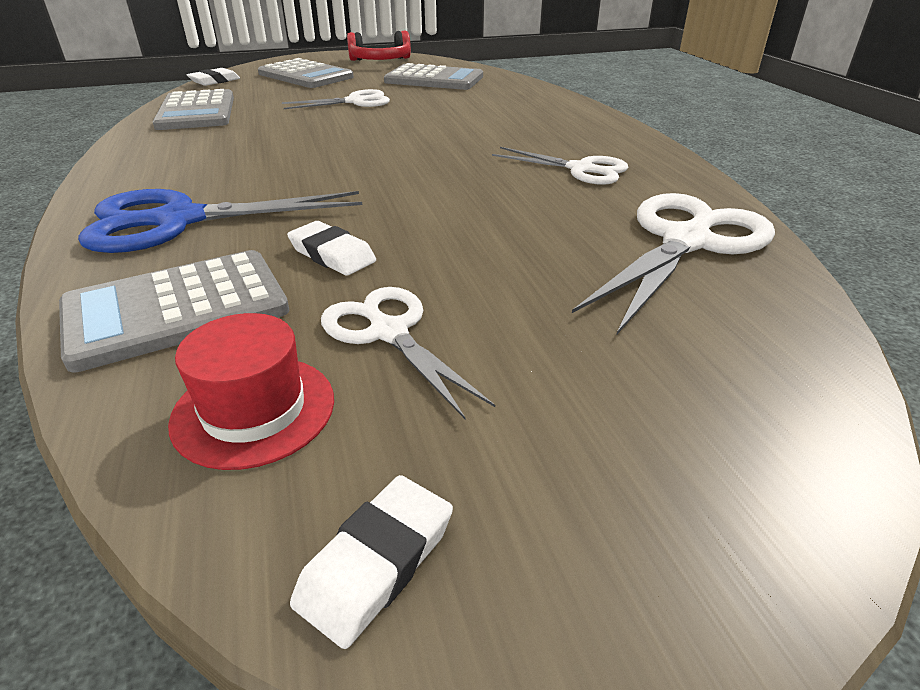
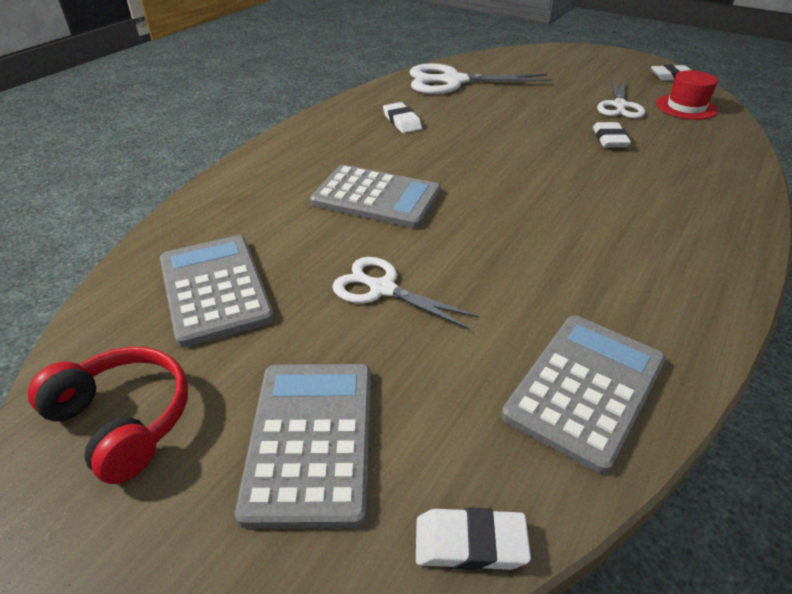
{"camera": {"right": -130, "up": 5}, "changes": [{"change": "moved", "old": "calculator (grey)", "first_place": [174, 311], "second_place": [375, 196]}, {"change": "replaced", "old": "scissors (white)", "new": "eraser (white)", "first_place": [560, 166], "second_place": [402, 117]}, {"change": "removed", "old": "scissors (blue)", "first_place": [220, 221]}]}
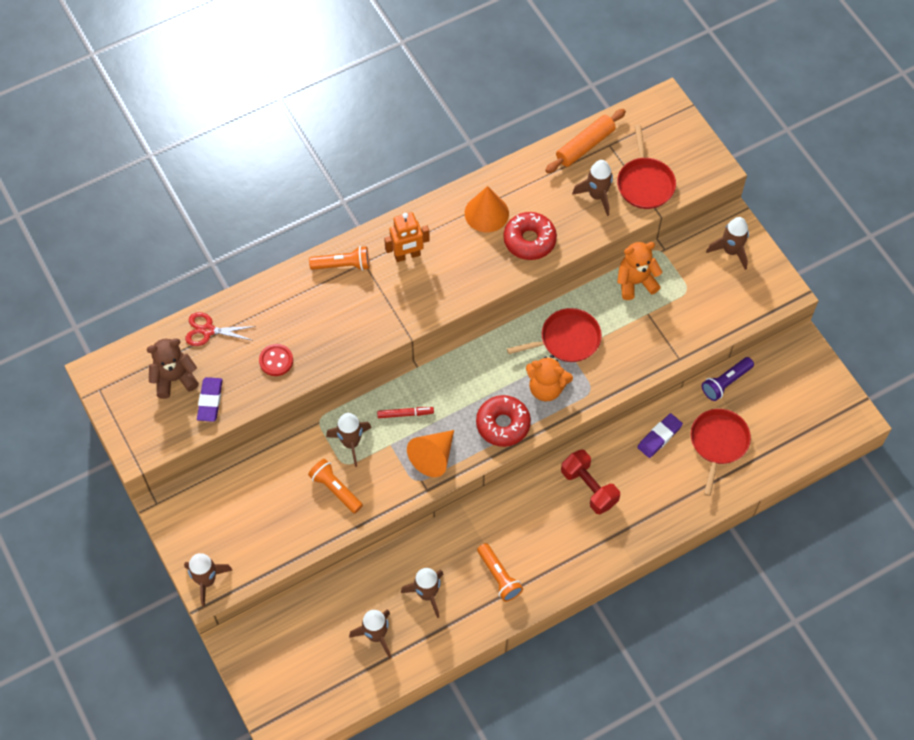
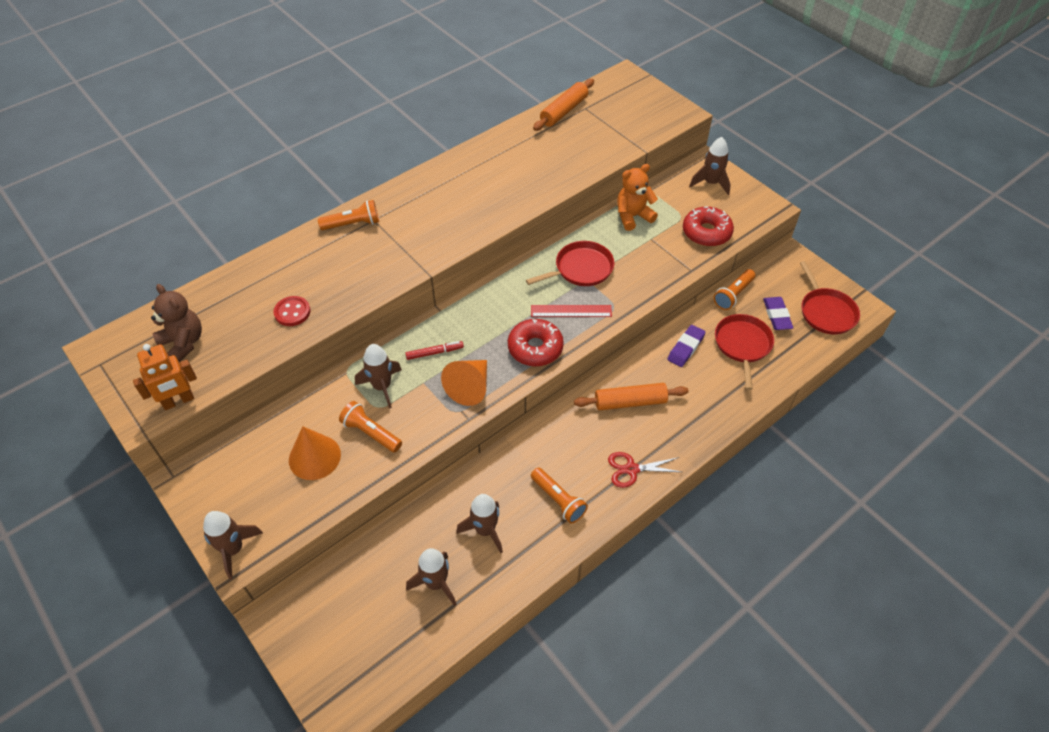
{"camera": {"right": -10, "up": -10}, "changes": [{"change": "moved", "old": "robot (orange)", "first_place": [407, 237], "second_place": [165, 377]}, {"change": "turned", "old": "teddy bear (brown)", "first_place": [173, 368], "second_place": [176, 323], "degrees": 75}, {"change": "moved", "old": "cone (orange)", "first_place": [487, 209], "second_place": [315, 453]}, {"change": "replaced", "old": "teddy bear (orange)", "new": "ruler (red)", "first_place": [549, 378], "second_place": [571, 311]}, {"change": "replaced", "old": "dumbbell (red)", "new": "rolling pin (orange)", "first_place": [590, 481], "second_place": [631, 396]}, {"change": "moved", "old": "scissors (red)", "first_place": [220, 329], "second_place": [644, 470]}, {"change": "moved", "old": "donut (red)", "first_place": [530, 236], "second_place": [708, 227]}, {"change": "recoloured", "old": "flashlight (purple)", "new": "flashlight (orange)", "first_place": [728, 379], "second_place": [734, 289]}, {"change": "moved", "old": "eraser (purple)", "first_place": [210, 399], "second_place": [778, 313]}, {"change": "moved", "old": "pan (red)", "first_place": [646, 167], "second_place": [830, 297]}, {"change": "removed", "old": "rocket (brown)", "first_place": [592, 188]}]}
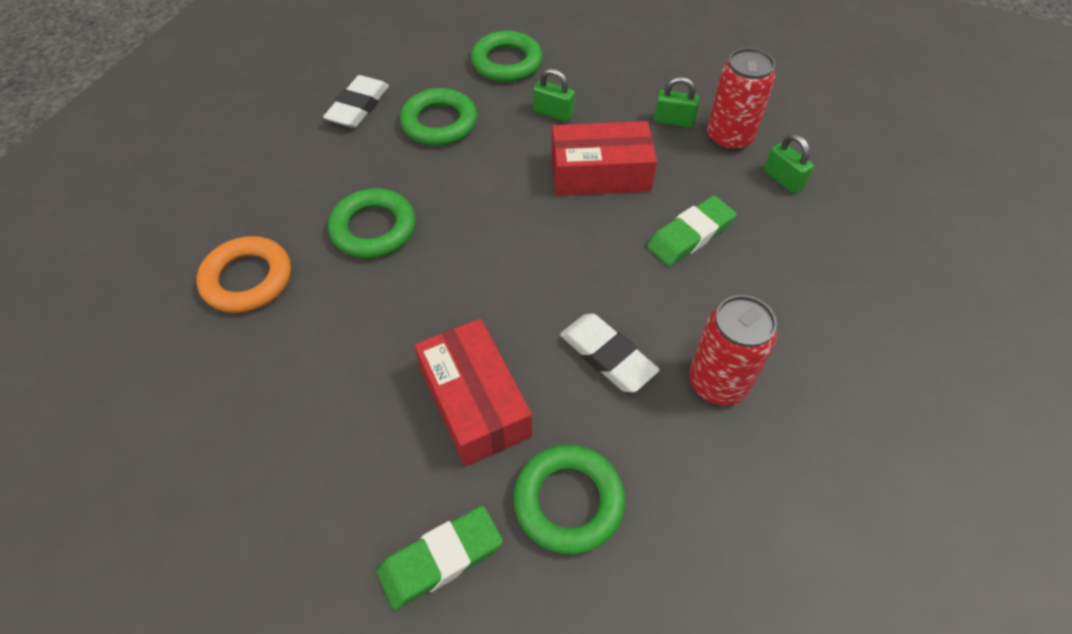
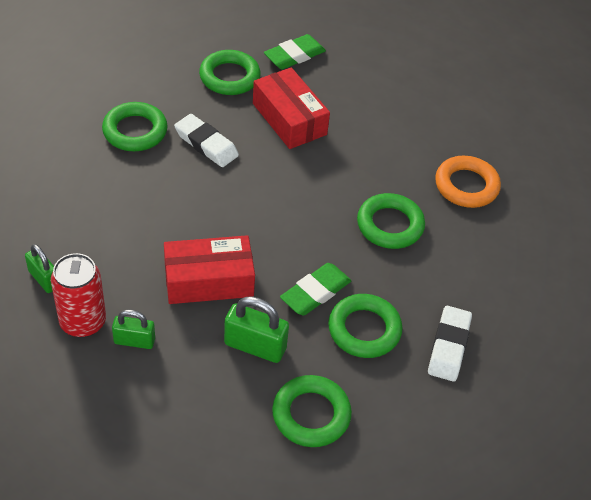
{"camera": {"right": 170, "up": -5}, "changes": [{"change": "replaced", "old": "can (red)", "new": "ring (green)", "first_place": [733, 350], "second_place": [135, 126]}, {"change": "resized", "old": "padlock (green)", "first_place": [554, 95], "second_place": [256, 329], "factor": 1.53}, {"change": "moved", "old": "eraser (green)", "first_place": [692, 231], "second_place": [315, 289]}]}
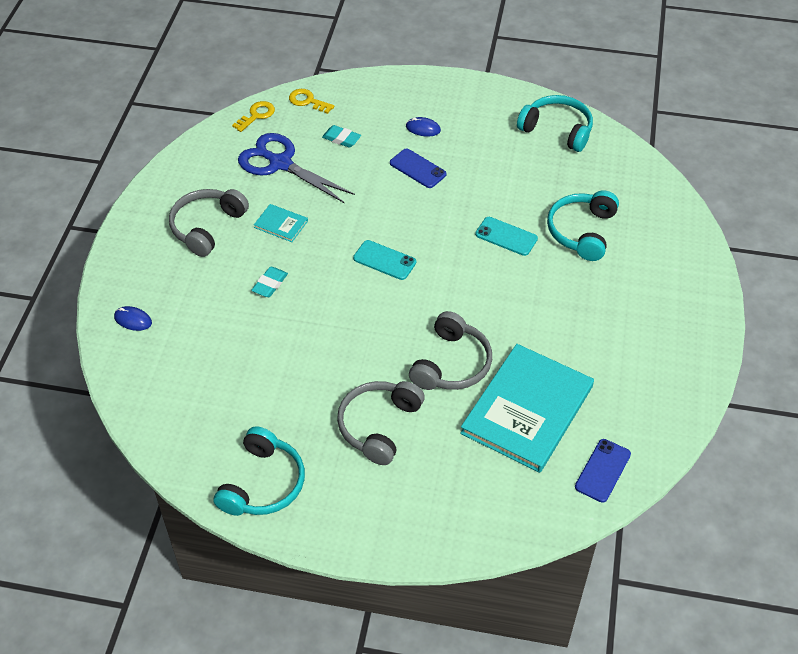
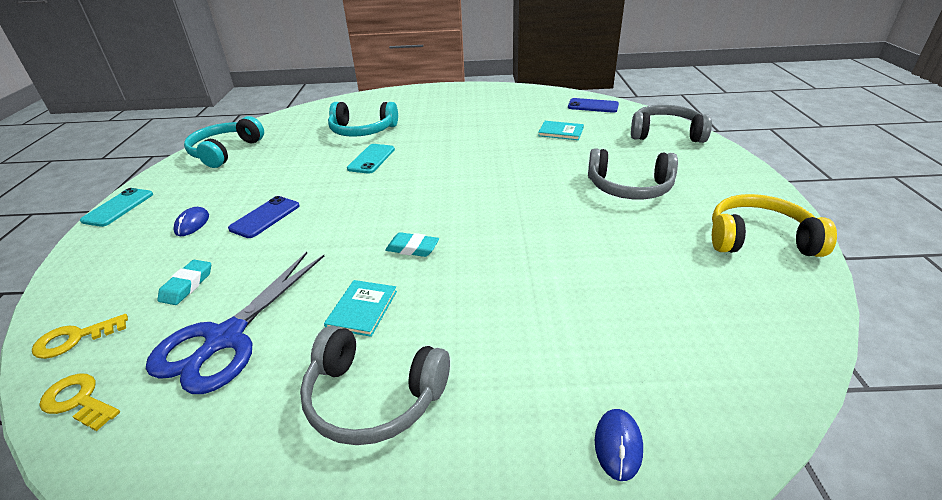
{"camera": {"right": -100, "up": -15}, "changes": [{"change": "turned", "old": "key (yellow)", "first_place": [312, 101], "second_place": [80, 336], "degrees": 45}, {"change": "moved", "old": "phone (turquoise)", "first_place": [384, 260], "second_place": [116, 207]}, {"change": "moved", "old": "eraser (turquoise)", "first_place": [269, 282], "second_place": [412, 244]}, {"change": "resized", "old": "book (turquoise)", "first_place": [527, 408], "second_place": [561, 130], "factor": 0.42}, {"change": "moved", "old": "headphones (grey)", "first_place": [450, 350], "second_place": [671, 124]}, {"change": "recoloured", "old": "headphones (turquoise)", "new": "headphones (yellow)", "first_place": [259, 471], "second_place": [774, 225]}]}
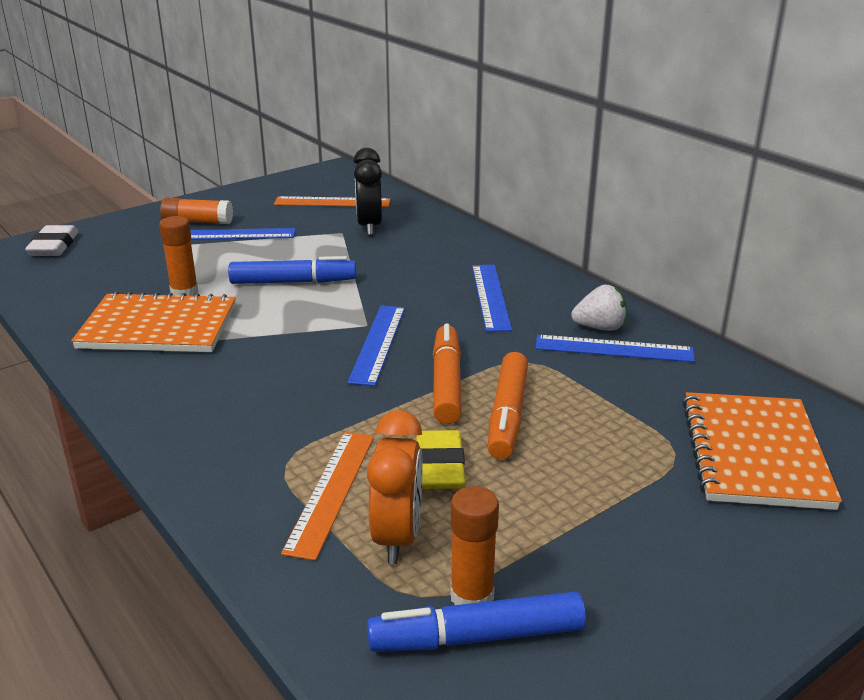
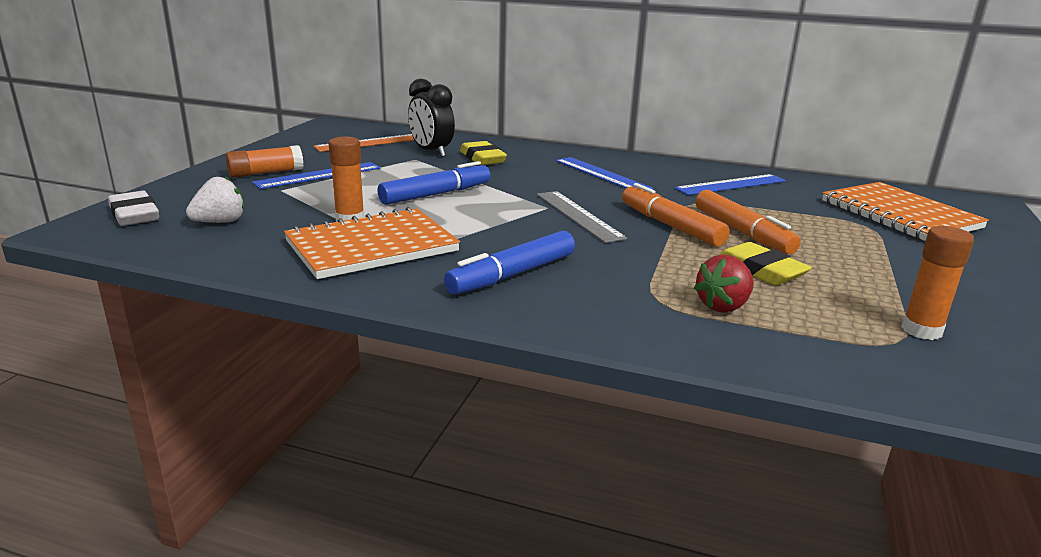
{"camera": {"right": -35, "up": -5}, "changes": [{"change": "moved", "old": "strawberry (white)", "first_place": [599, 308], "second_place": [215, 199]}, {"change": "moved", "old": "marker (blue)", "first_place": [476, 622], "second_place": [509, 263]}, {"change": "added", "new": "eraser (yellow)", "second_place": [483, 153]}, {"change": "recoloured", "old": "ruler (blue)", "new": "ruler (grey)", "first_place": [376, 345], "second_place": [582, 217]}, {"change": "replaced", "old": "ruler (orange)", "new": "strawberry (red)", "first_place": [327, 496], "second_place": [724, 283]}, {"change": "removed", "old": "clock (orange)", "first_place": [395, 487]}]}
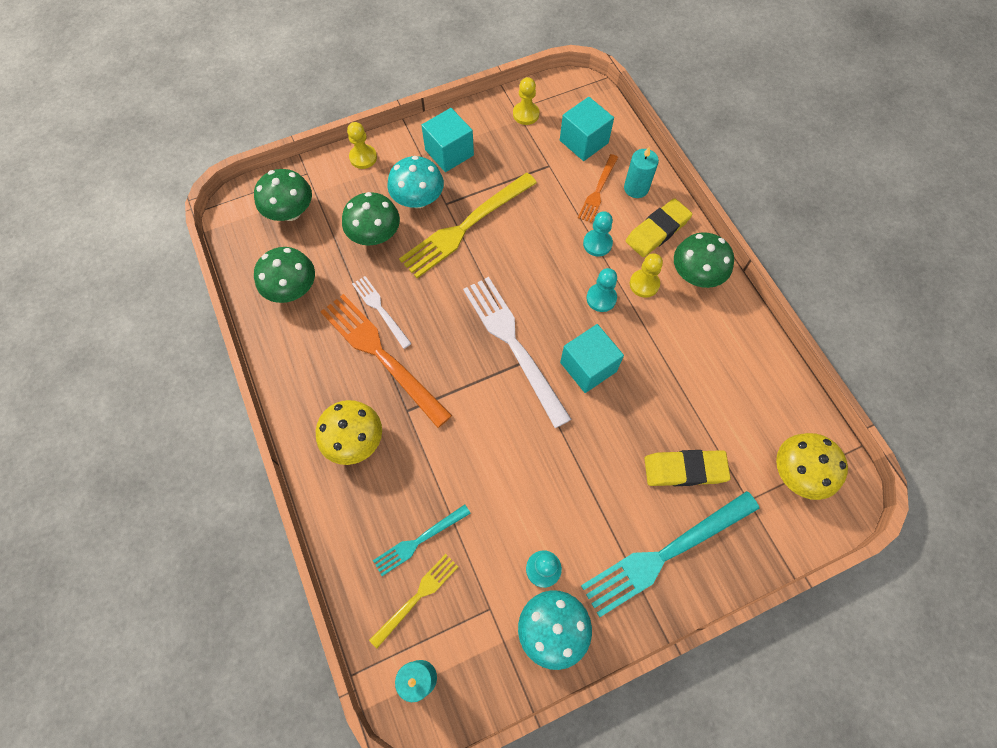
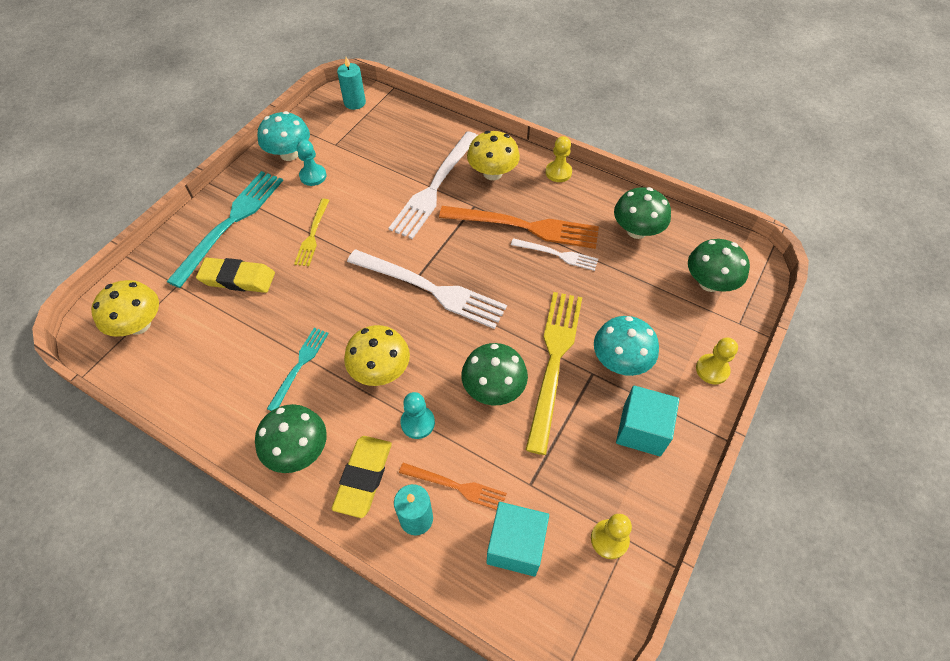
{"camera": {"right": 145, "up": -10}, "changes": [{"change": "turned", "old": "eraser (yellow)", "first_place": [687, 468], "second_place": [235, 275], "degrees": 45}, {"change": "moved", "old": "fork (turquoise)", "first_place": [422, 540], "second_place": [298, 369]}, {"change": "moved", "old": "fork (yellow)", "first_place": [413, 601], "second_place": [311, 232]}, {"change": "replaced", "old": "pawn (turquoise)", "new": "mushroom (yellow)", "first_place": [601, 290], "second_place": [377, 355]}, {"change": "added", "new": "fork (white)", "second_place": [433, 185]}, {"change": "turned", "old": "fork (orange)", "first_place": [598, 188], "second_place": [453, 486], "degrees": 120}, {"change": "moved", "old": "mushroom (green)", "first_place": [371, 219], "second_place": [494, 374]}, {"change": "moved", "old": "pawn (yellow)", "first_place": [646, 275], "second_place": [559, 159]}, {"change": "removed", "old": "cube (turquoise)", "first_place": [592, 358]}]}
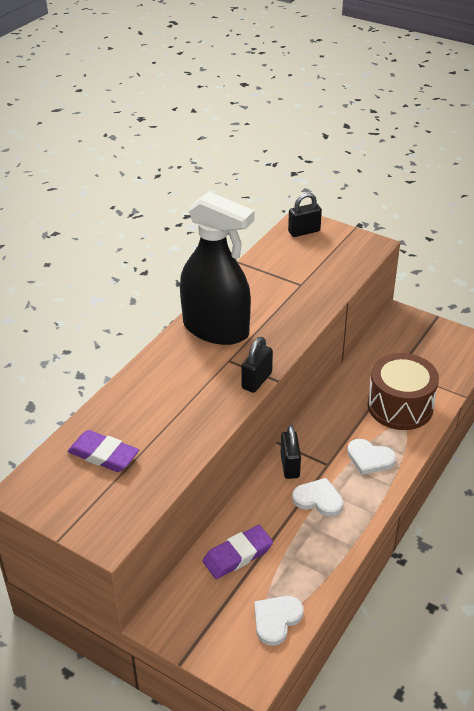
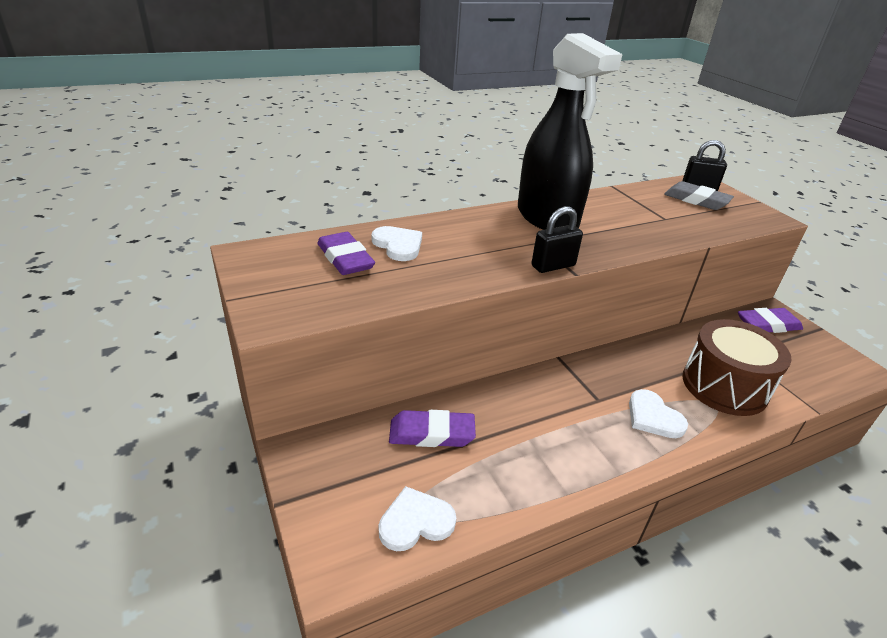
{"camera": {"right": 30, "up": -5}, "changes": [{"change": "moved", "old": "heart (white)", "first_place": [317, 497], "second_place": [397, 243]}, {"change": "added", "new": "eraser (grey)", "second_place": [699, 195]}, {"change": "added", "new": "eraser (purple)", "second_place": [770, 320]}, {"change": "removed", "old": "padlock (black)", "first_place": [291, 452]}]}
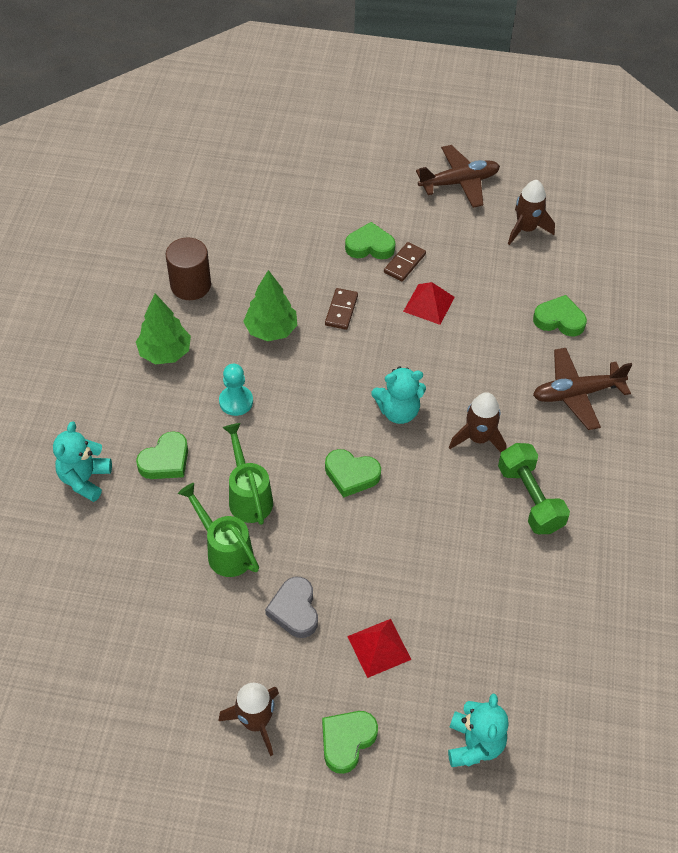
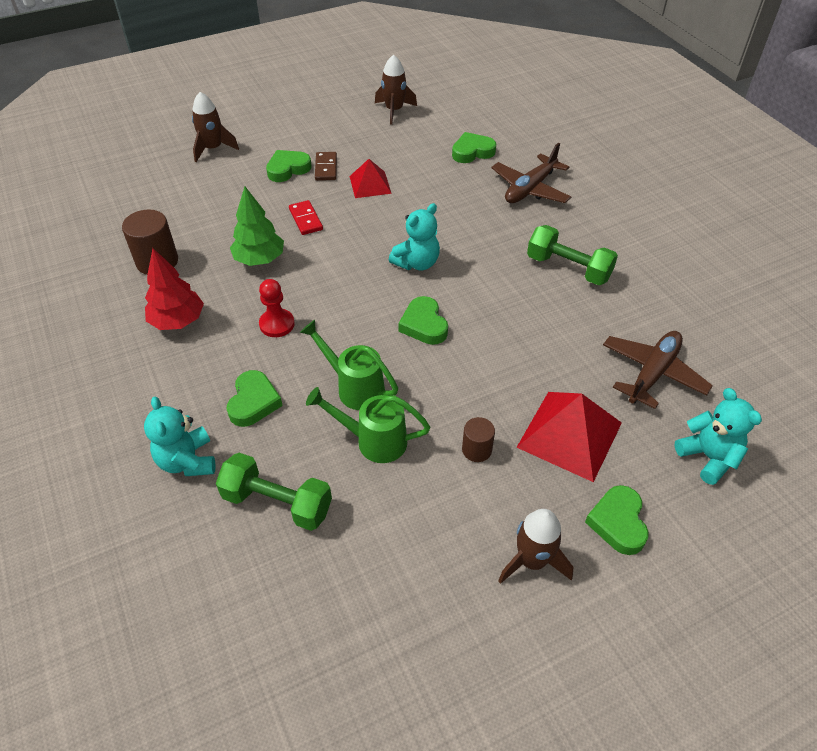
{"camera": {"right": -35, "up": -5}, "changes": [{"change": "recoloured", "old": "tree (green)", "new": "tree (red)", "first_place": [163, 329], "second_place": [174, 289]}, {"change": "moved", "old": "rocket (brown)", "first_place": [478, 422], "second_place": [215, 127]}, {"change": "added", "new": "dumbbell (green)", "second_place": [274, 492]}, {"change": "recoloured", "old": "pawn (turquoise)", "new": "pawn (red)", "first_place": [236, 390], "second_place": [277, 308]}, {"change": "recoloured", "old": "domino (brown)", "new": "domino (red)", "first_place": [341, 309], "second_place": [306, 217]}, {"change": "turned", "old": "heart (green)", "first_place": [353, 473], "second_place": [423, 320], "degrees": 90}, {"change": "replaced", "old": "heart (grey)", "new": "cylinder (brown)", "first_place": [291, 607], "second_place": [478, 439]}, {"change": "resized", "old": "pyramid (red)", "first_place": [379, 648], "second_place": [569, 437], "factor": 1.63}, {"change": "moved", "old": "plane (brown)", "first_place": [458, 176], "second_place": [658, 370]}]}
